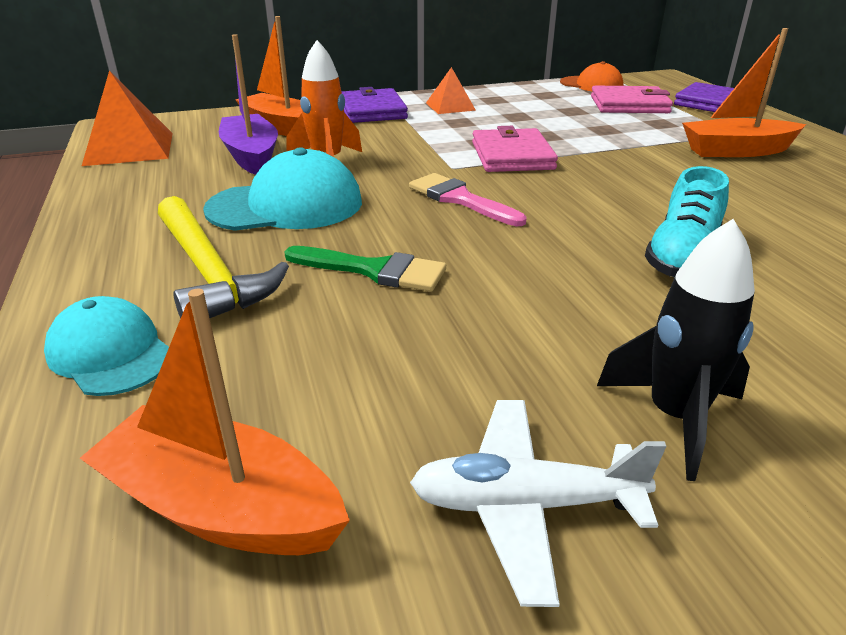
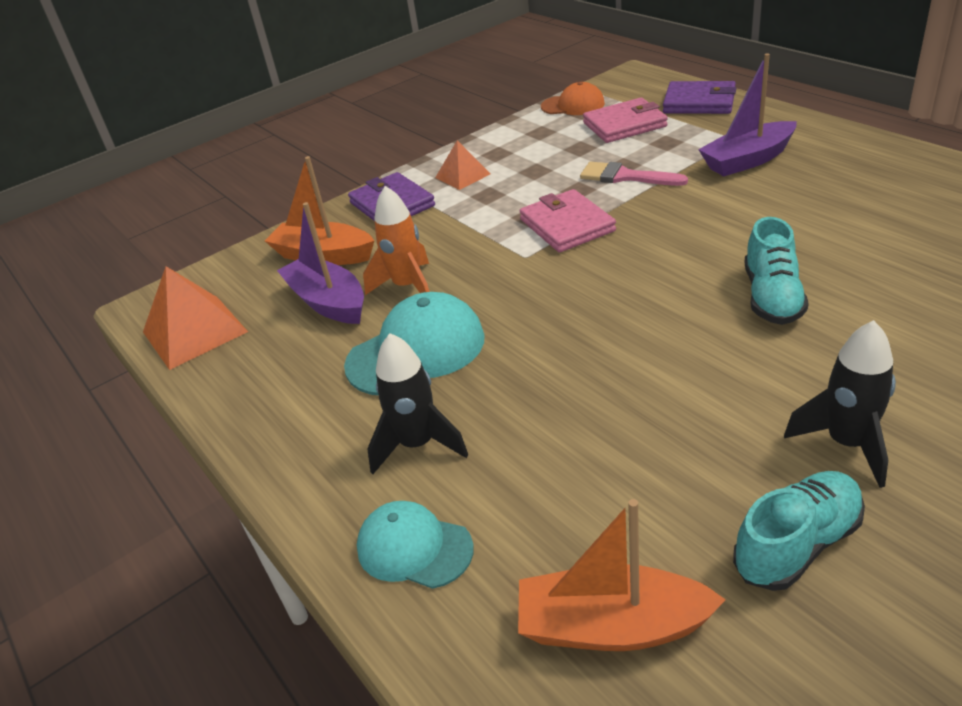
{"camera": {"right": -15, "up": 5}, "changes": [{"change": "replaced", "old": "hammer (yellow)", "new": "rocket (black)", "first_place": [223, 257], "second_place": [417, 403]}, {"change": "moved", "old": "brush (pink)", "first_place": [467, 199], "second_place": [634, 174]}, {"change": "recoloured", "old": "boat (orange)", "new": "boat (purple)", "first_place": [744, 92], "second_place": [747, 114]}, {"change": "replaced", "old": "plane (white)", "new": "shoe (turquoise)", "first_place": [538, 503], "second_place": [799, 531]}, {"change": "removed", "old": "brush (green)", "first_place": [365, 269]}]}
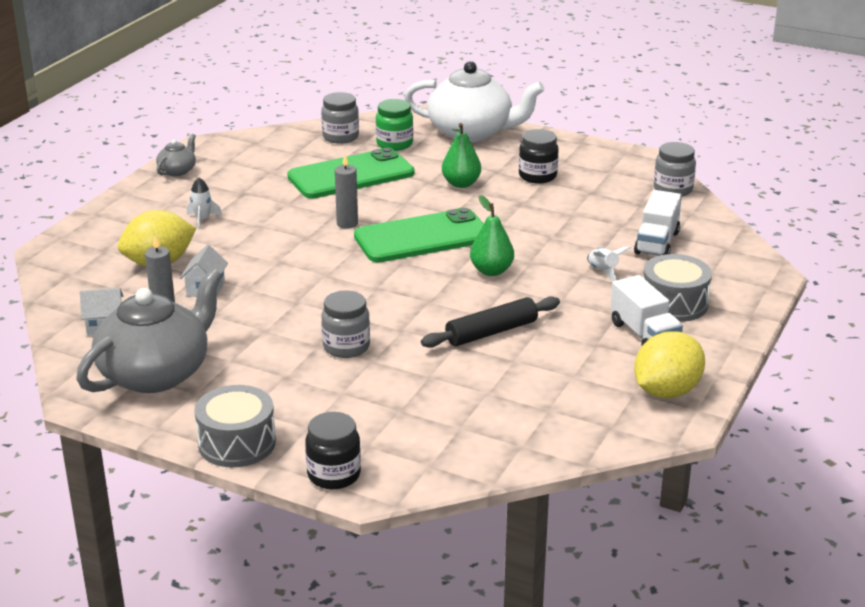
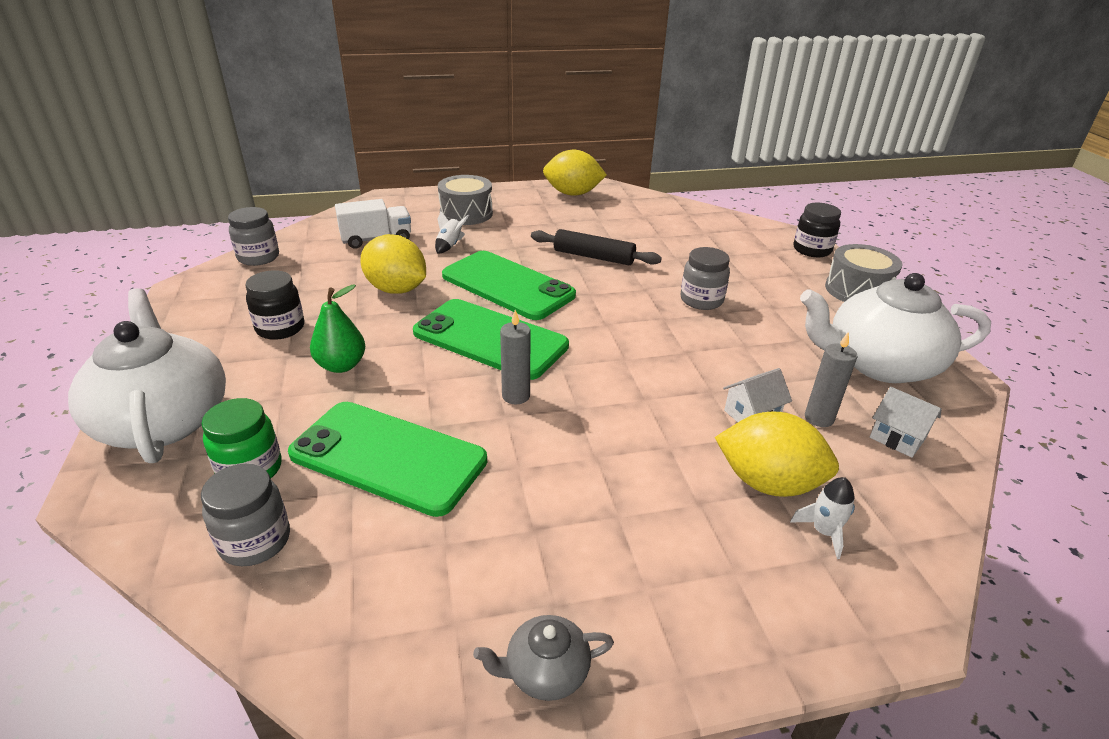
{"camera": {"right": -130, "up": 5}, "changes": [{"change": "added", "new": "lemon (yellow)", "second_place": [393, 264]}, {"change": "replaced", "old": "pear (green)", "new": "phone (green)", "first_place": [492, 235], "second_place": [509, 285]}, {"change": "moved", "old": "rocket (white)", "first_place": [204, 203], "second_place": [822, 518]}, {"change": "recoloured", "old": "teapot (grey)", "new": "teapot (white)", "first_place": [149, 330], "second_place": [895, 328]}, {"change": "removed", "old": "truck (white)", "first_place": [646, 310]}]}
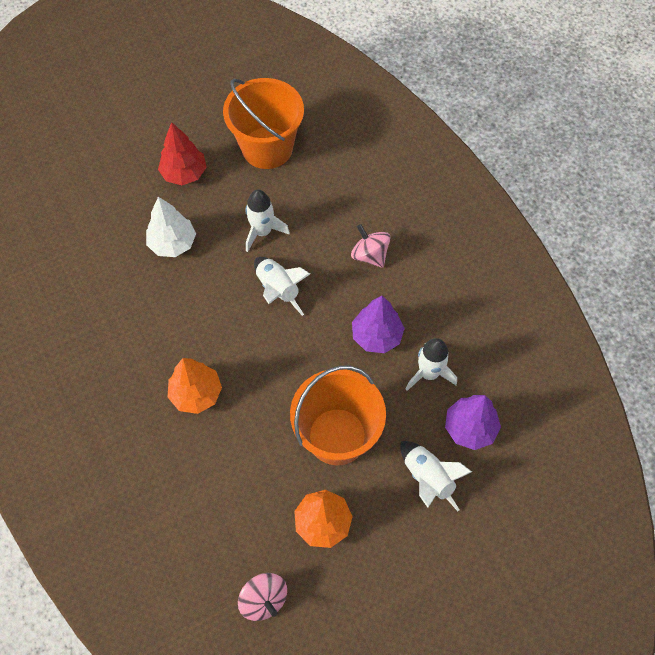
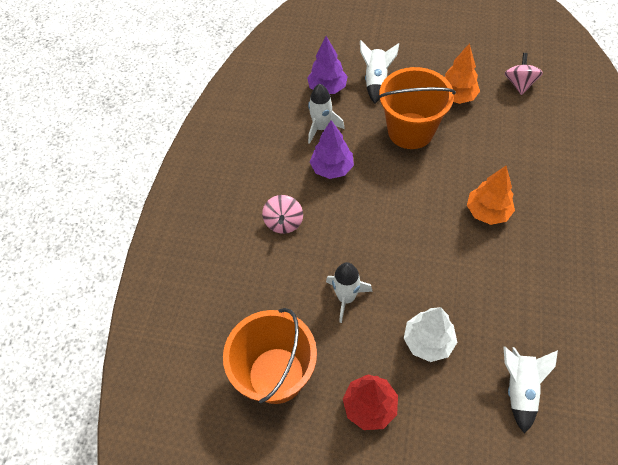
{"camera": {"right": -135, "up": -5}, "changes": [{"change": "moved", "old": "rocket (white)", "first_place": [282, 286], "second_place": [530, 390]}]}
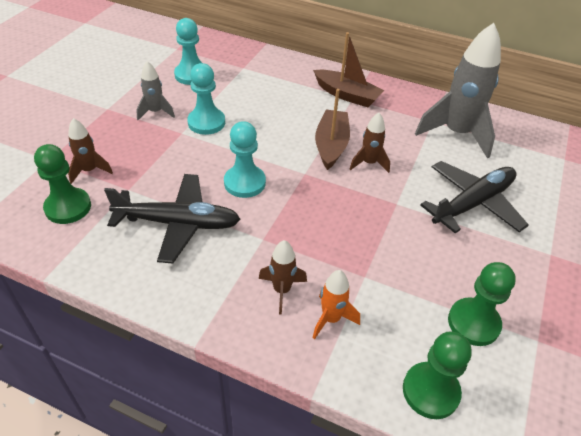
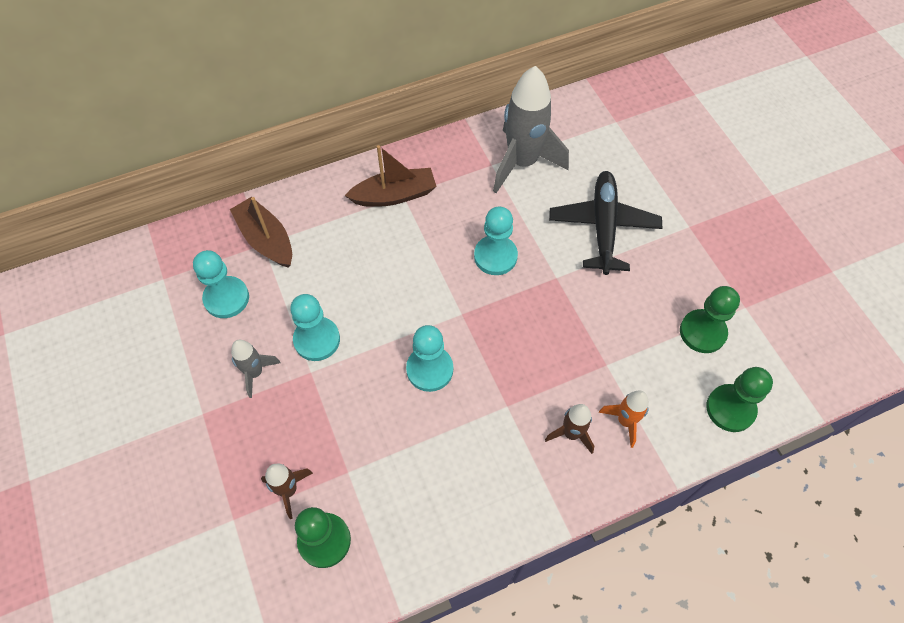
{"camera": {"right": -45, "up": 15}, "changes": [{"change": "moved", "old": "boat (brown)", "first_place": [332, 129], "second_place": [261, 232]}, {"change": "replaced", "old": "rocket (brown)", "new": "pawn (turquoise)", "first_place": [370, 143], "second_place": [496, 241]}, {"change": "removed", "old": "plane (black)", "first_place": [172, 219]}]}
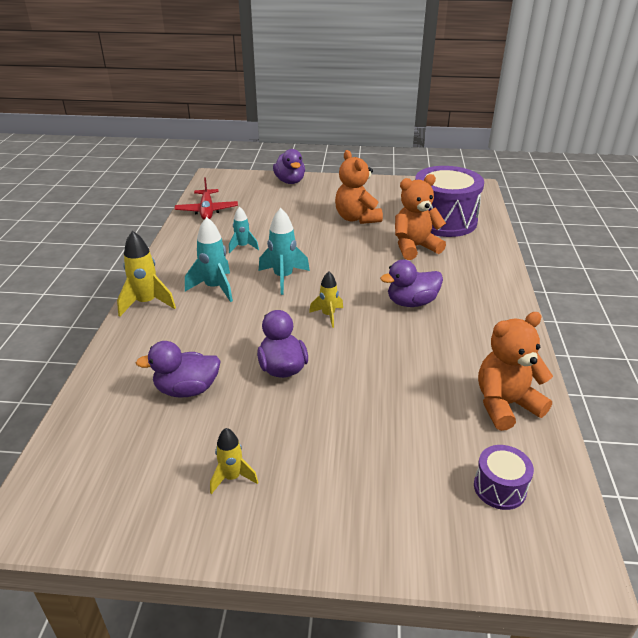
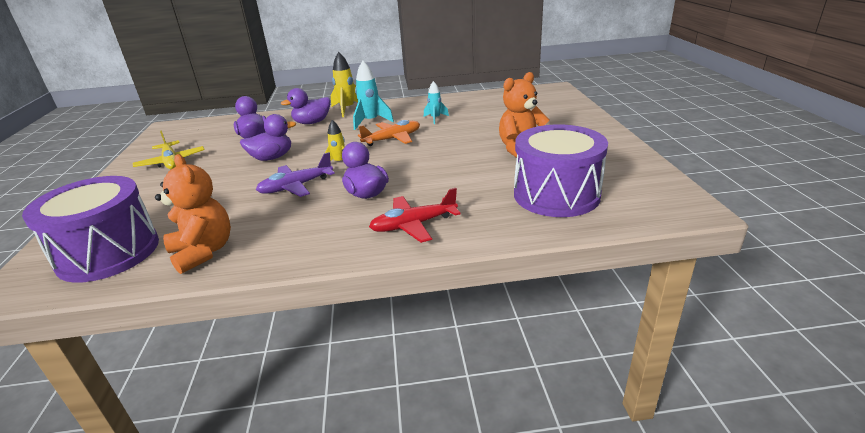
{"camera": {"right": 80, "up": -5}, "changes": [{"change": "resized", "old": "drum (purple)", "first_place": [504, 477], "second_place": [90, 229], "factor": 2.2}, {"change": "replaced", "old": "rocket (yellow)", "new": "plane (yellow)", "first_place": [234, 461], "second_place": [169, 149]}, {"change": "added", "new": "plane (purple)", "second_place": [295, 174]}, {"change": "moved", "old": "duck (purple)", "first_place": [289, 166], "second_place": [305, 106]}, {"change": "replaced", "old": "rocket (turquoise)", "new": "plane (orange)", "first_place": [284, 251], "second_place": [389, 133]}, {"change": "moved", "old": "plane (red)", "first_place": [206, 198], "second_place": [415, 215]}, {"change": "removed", "old": "teddy bear (orange)", "first_place": [420, 217]}]}
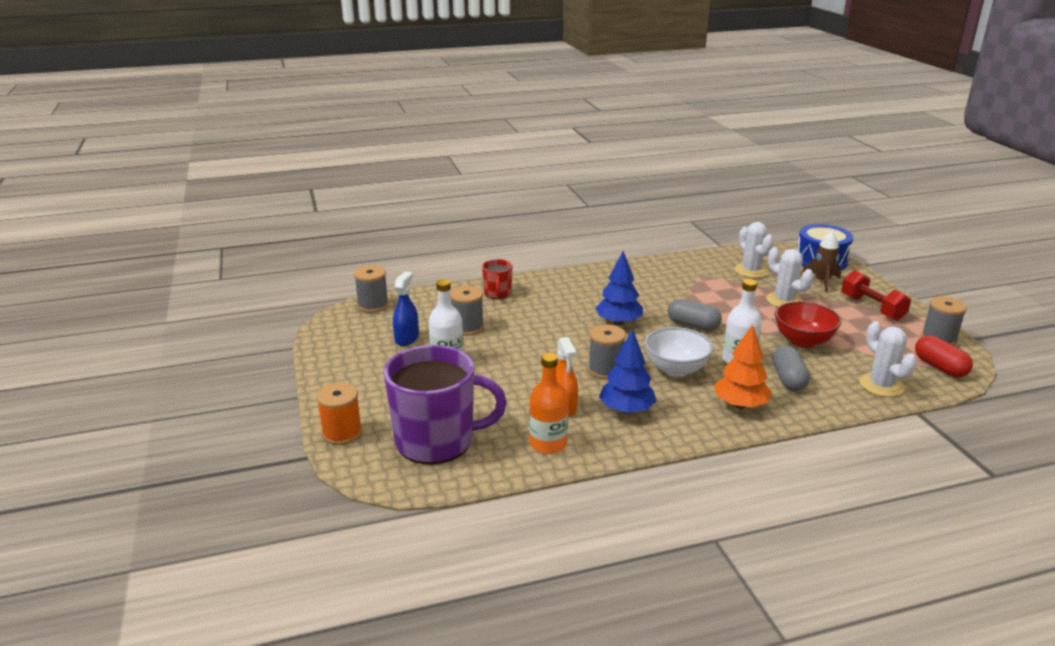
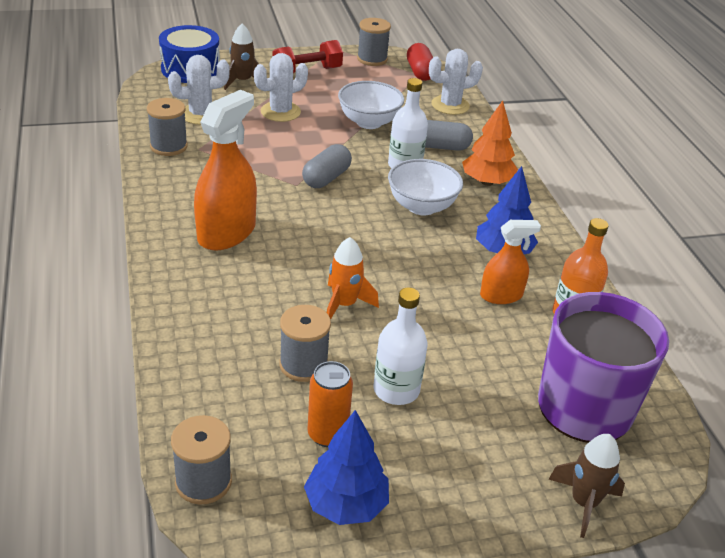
{"camera": {"right": -90, "up": 10}, "changes": [{"change": "moved", "old": "spool (grey)", "first_place": [607, 351], "second_place": [167, 127]}, {"change": "added", "new": "spray bottle (orange)", "second_place": [225, 170]}, {"change": "moved", "old": "tree (blue)", "first_place": [619, 288], "second_place": [346, 467]}, {"change": "replaced", "old": "spray bottle (blue)", "new": "can (orange)", "first_place": [406, 308], "second_place": [330, 404]}, {"change": "added", "new": "rocket (orange)", "second_place": [353, 278]}, {"change": "recoloured", "old": "bowl (red)", "new": "bowl (white)", "first_place": [808, 325], "second_place": [371, 105]}, {"change": "turned", "old": "capsule (red)", "first_place": [944, 356], "second_place": [420, 62], "degrees": -75}, {"change": "replaced", "old": "spool (orange)", "new": "rocket (brown)", "first_place": [339, 414], "second_place": [586, 486]}, {"change": "removed", "old": "mug (red)", "first_place": [497, 279]}]}
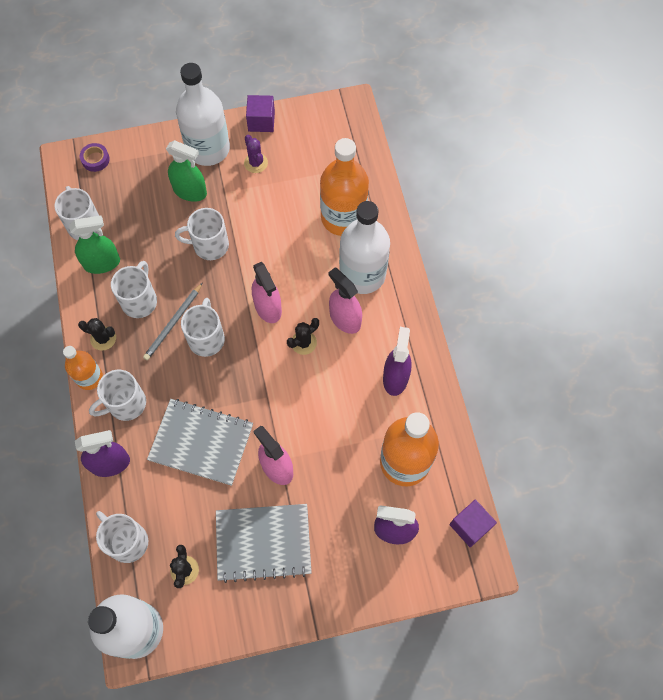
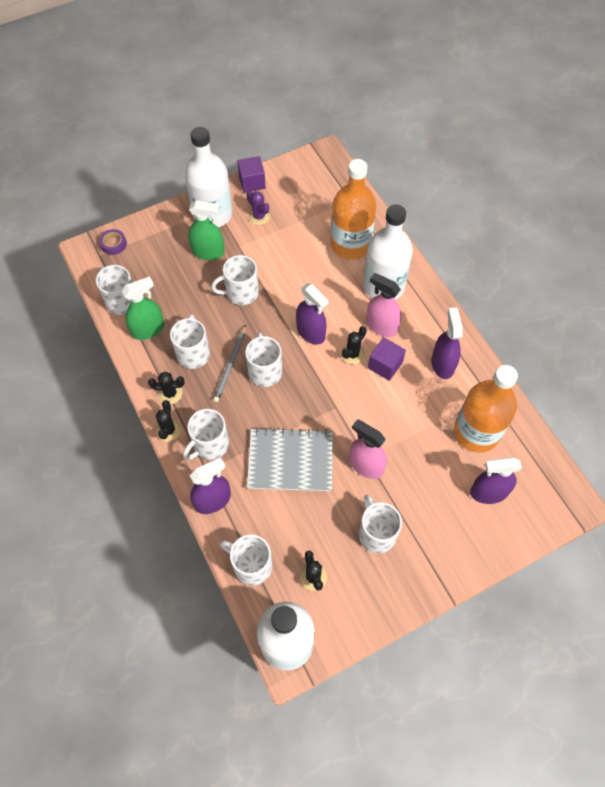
{"camera": {"right": -15, "up": -5}, "changes": [{"change": "replaced", "old": "bottle (orange)", "new": "cactus (black)", "first_place": [83, 368], "second_place": [168, 420]}, {"change": "recoloured", "old": "spray bottle (pink)", "new": "spray bottle (purple)", "first_place": [267, 292], "second_place": [312, 314]}, {"change": "replaced", "old": "notebook (grey)", "new": "mug (white)", "first_place": [264, 543], "second_place": [380, 524]}, {"change": "moved", "old": "cube (purple)", "first_place": [473, 523], "second_place": [387, 359]}]}
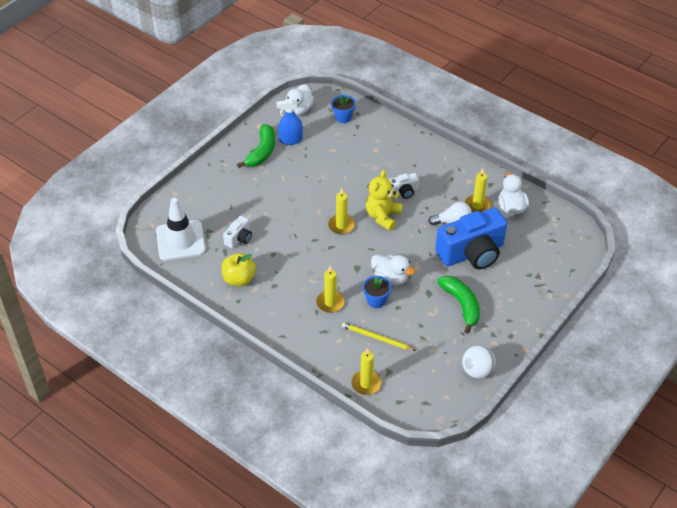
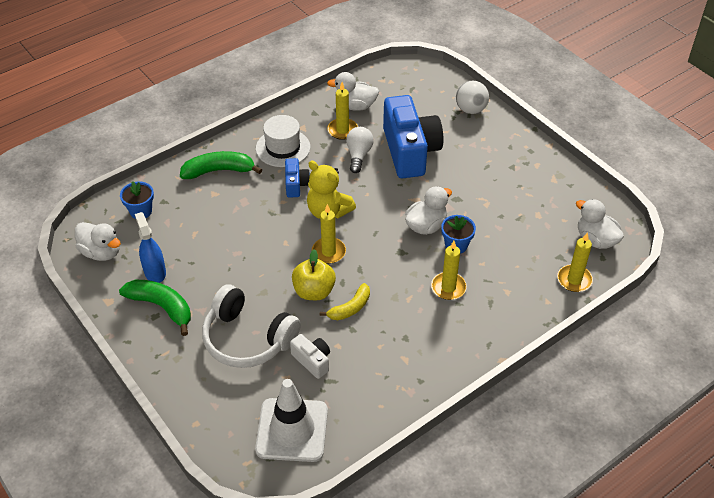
{"camera": {"right": -75, "up": 0}, "changes": [{"change": "turned", "old": "spray bottle (blue)", "first_place": [289, 122], "second_place": [150, 247], "degrees": 150}, {"change": "moved", "old": "banana (green)", "first_place": [458, 305], "second_place": [221, 165]}, {"change": "added", "new": "headphones (white)", "second_place": [251, 326]}, {"change": "added", "new": "hat (white)", "second_place": [283, 141]}, {"change": "recoloured", "old": "camera (white)", "new": "camera (blue)", "first_place": [404, 186], "second_place": [297, 178]}, {"change": "moved", "old": "apple (yellow)", "first_place": [238, 269], "second_place": [314, 274]}, {"change": "added", "new": "banana (yellow)", "second_place": [345, 301]}, {"change": "moved", "old": "ball (white)", "first_place": [479, 361], "second_place": [472, 97]}, {"change": "added", "new": "duck (white)", "second_place": [600, 224]}, {"change": "removed", "old": "pencil (yellow)", "first_place": [379, 336]}]}
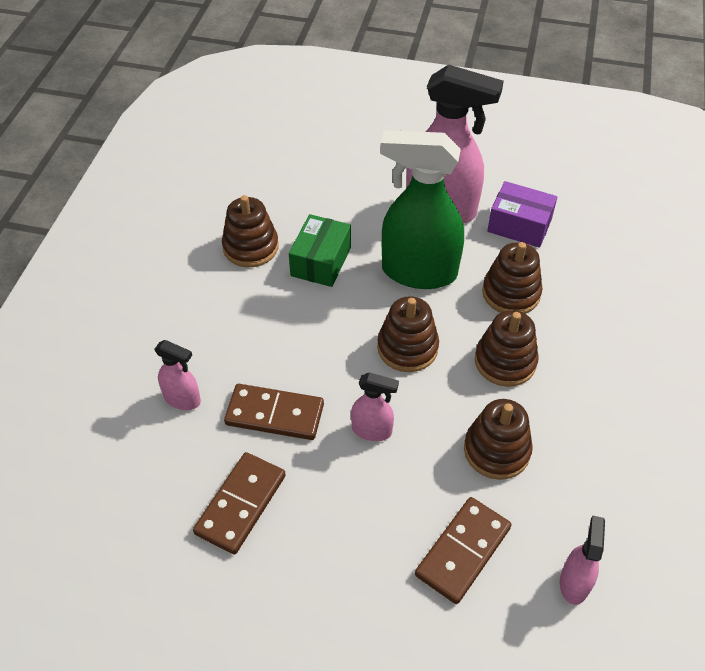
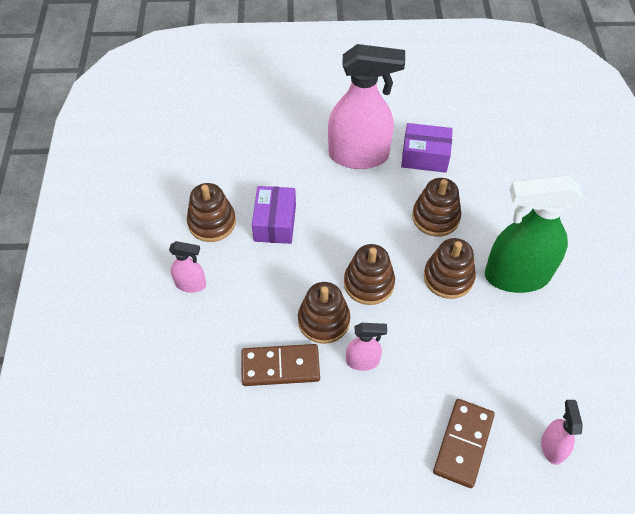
{"camera": {"right": -15, "up": 5}, "changes": [{"change": "moved", "old": "spray bottle (pink)", "first_place": [177, 375], "second_place": [187, 267]}, {"change": "recoloured", "old": "box (green)", "new": "box (purple)", "first_place": [320, 250], "second_place": [274, 215]}, {"change": "moved", "old": "stacking toy (brown)", "first_place": [498, 439], "second_place": [324, 313]}, {"change": "moved", "old": "spray bottle (green)", "first_place": [422, 209], "second_place": [534, 234]}, {"change": "removed", "old": "domino (brown)", "first_place": [239, 503]}]}
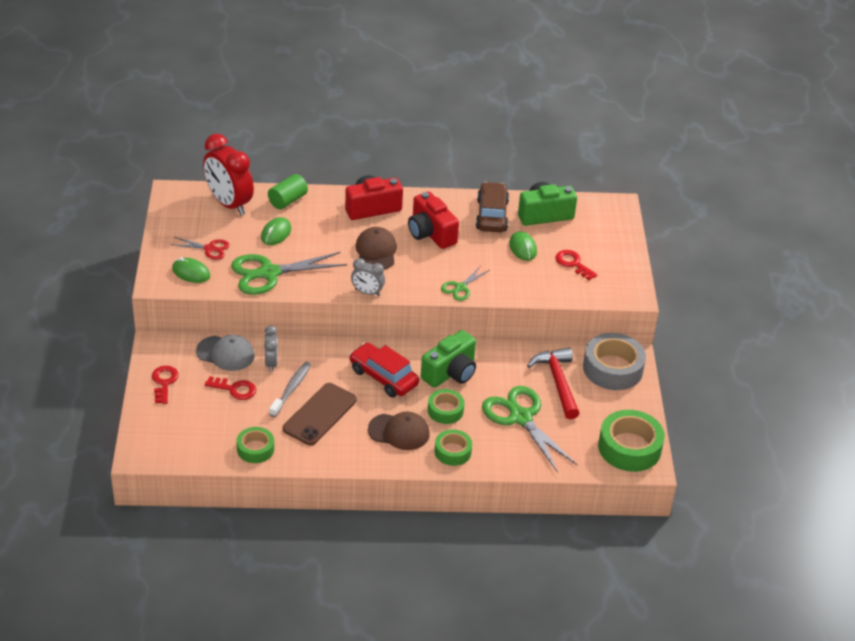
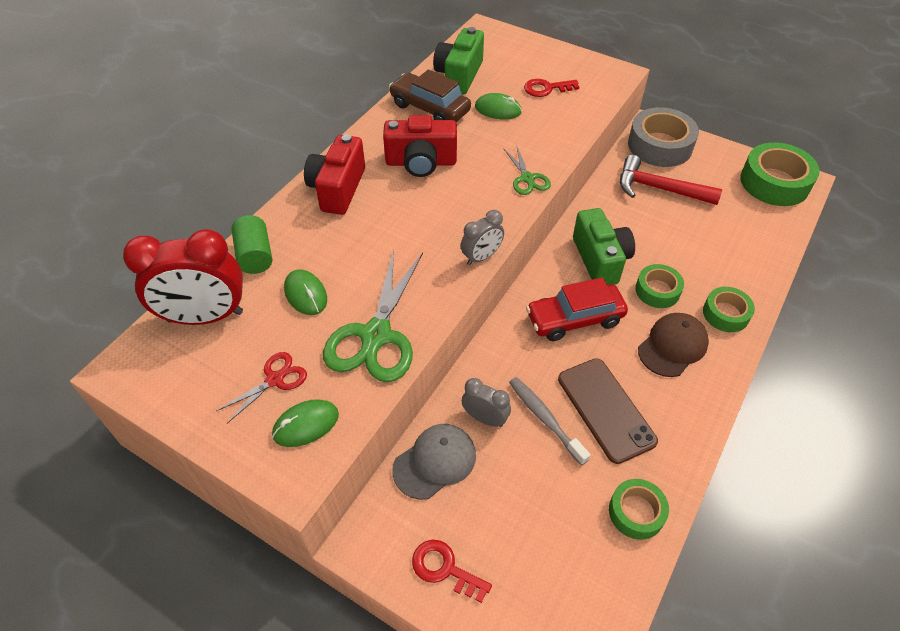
{"camera": {"right": -55, "up": 10}, "changes": [{"change": "removed", "old": "key (red)", "first_place": [230, 388]}, {"change": "removed", "old": "cap (brown)", "first_place": [376, 248]}, {"change": "removed", "old": "scissors (green)", "first_place": [529, 429]}]}
